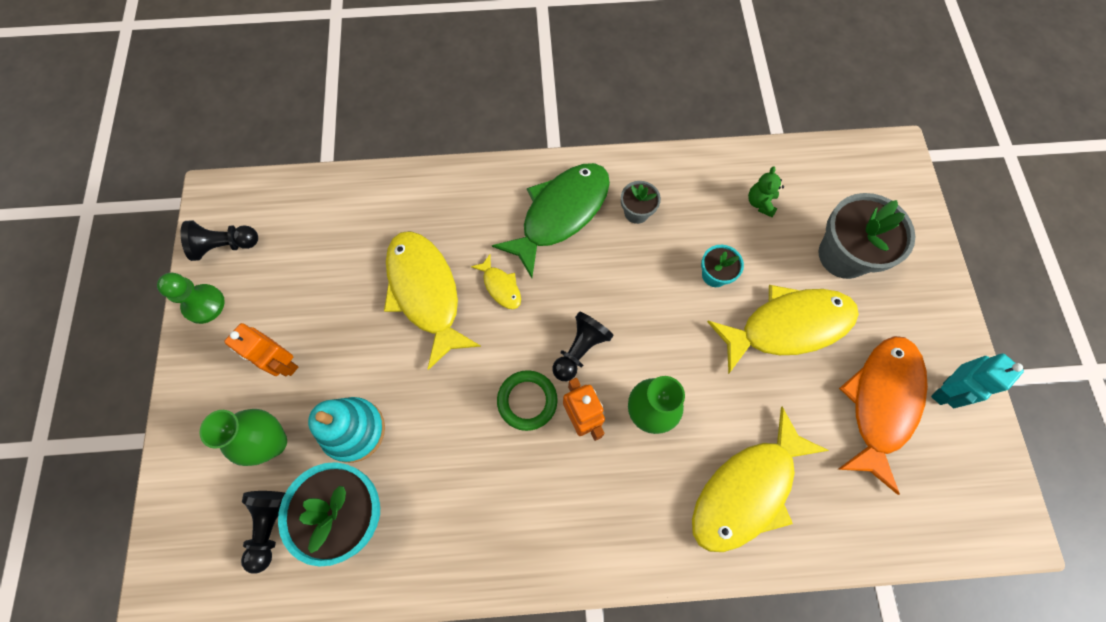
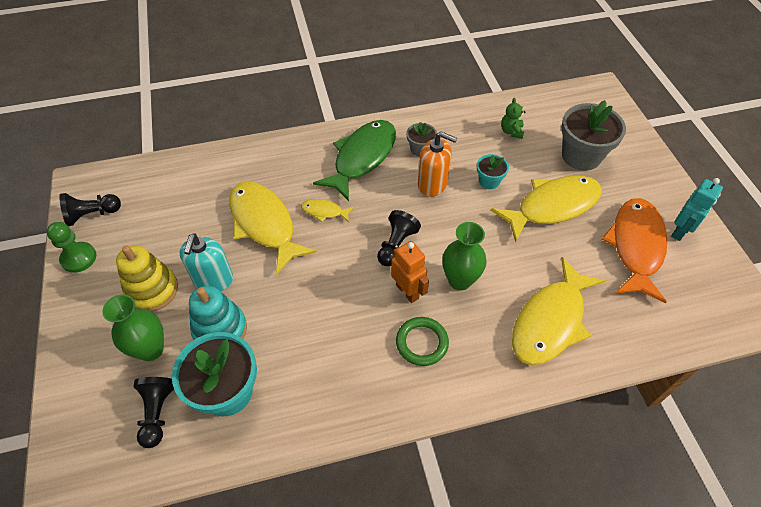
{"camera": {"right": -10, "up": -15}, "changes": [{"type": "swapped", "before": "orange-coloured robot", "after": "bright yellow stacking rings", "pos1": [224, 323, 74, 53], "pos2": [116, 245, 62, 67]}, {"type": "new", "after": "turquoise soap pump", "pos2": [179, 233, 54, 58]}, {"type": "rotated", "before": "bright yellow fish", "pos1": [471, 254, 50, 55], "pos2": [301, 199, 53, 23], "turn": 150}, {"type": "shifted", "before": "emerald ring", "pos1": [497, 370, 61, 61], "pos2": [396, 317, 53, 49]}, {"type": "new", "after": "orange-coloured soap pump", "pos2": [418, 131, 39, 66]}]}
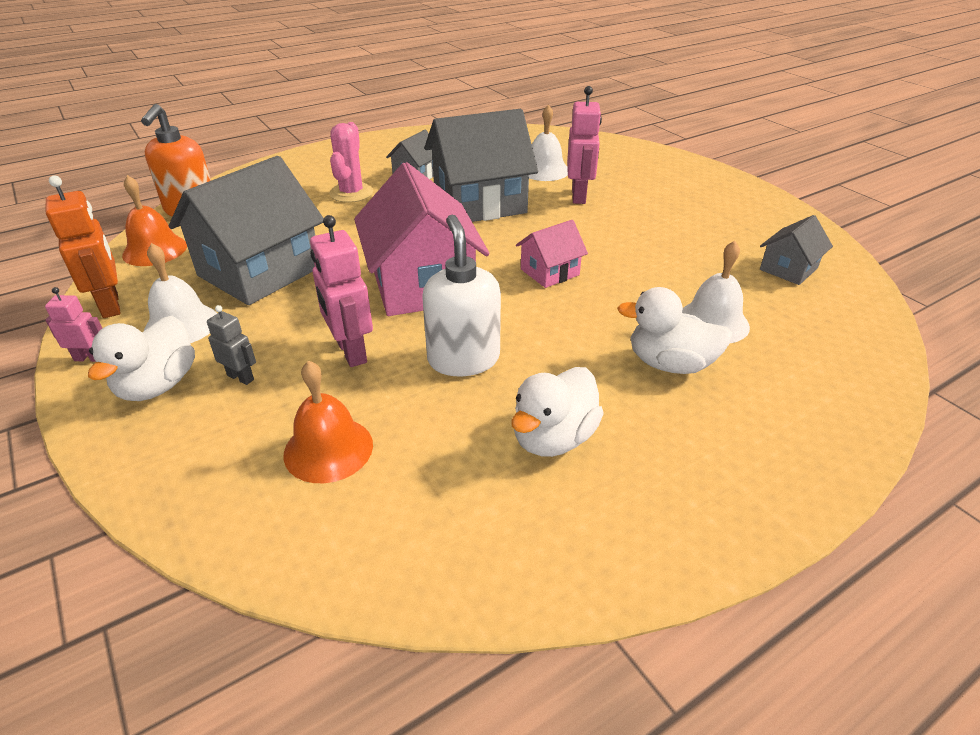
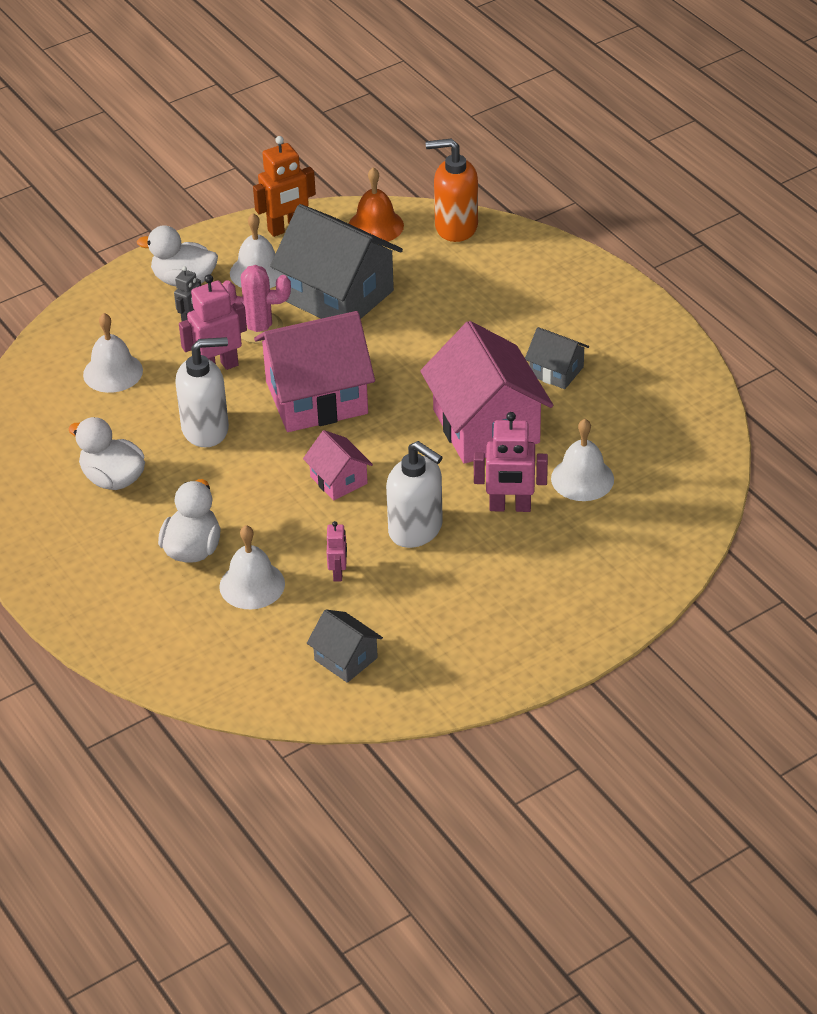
{"camera": {"right": 90, "up": 5}, "changes": [{"type": "repainted", "before": "orange-coloured bell", "after": "snow-white bell", "pos1": [283, 360, 90, 123], "pos2": [83, 313, 60, 80]}, {"type": "shifted", "before": "rose-pink prickly plant", "pos1": [329, 122, 44, 81], "pos2": [223, 265, 68, 78]}, {"type": "shifted", "before": "rose-pink robot", "pos1": [45, 287, 58, 75], "pos2": [327, 521, 20, 61]}, {"type": "new", "after": "snow-white soap pump", "pos2": [386, 441, 57, 107]}, {"type": "repainted", "before": "grey cottage", "after": "rose-pink cottage", "pos1": [424, 109, 114, 113], "pos2": [420, 321, 133, 143]}]}
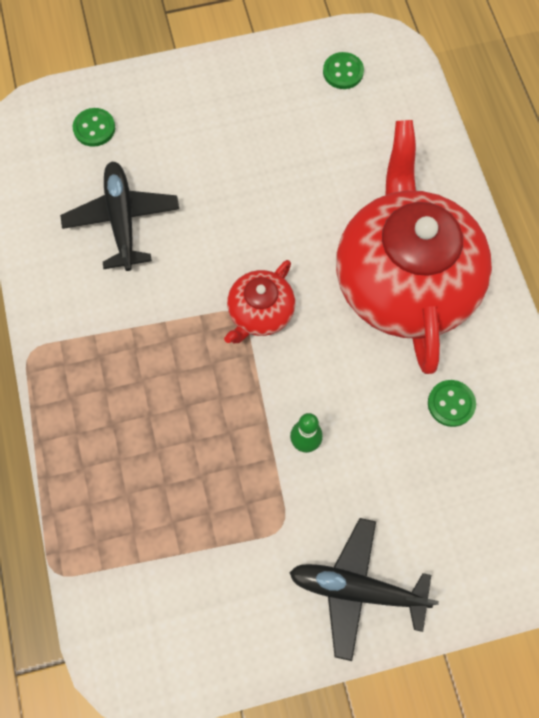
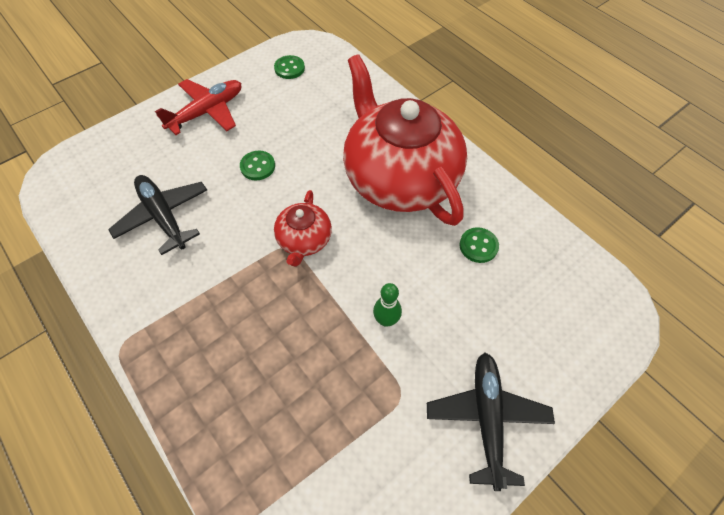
{"camera": {"right": -25, "up": -10}, "changes": [{"type": "new", "after": "crimson toy plane", "pos2": [155, 79, 86, 56]}, {"type": "shifted", "before": "emerald shirt button", "pos1": [73, 108, 42, 39], "pos2": [240, 151, 35, 29]}, {"type": "rotated", "before": "ebony toy plane", "pos1": [289, 518, 150, 143], "pos2": [427, 353, 128, 138], "turn": 105}]}
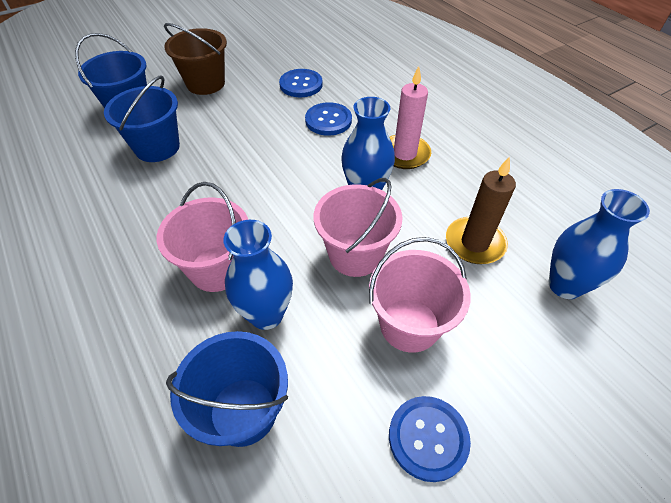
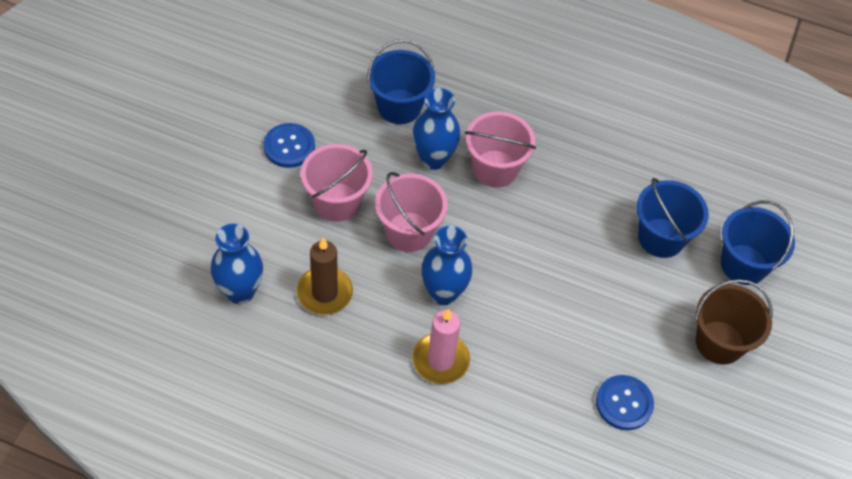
{"camera": {"right": 140, "up": 5}, "changes": [{"type": "gone", "before": "cobalt shirt button", "pos1": [305, 102, 47, 34]}]}
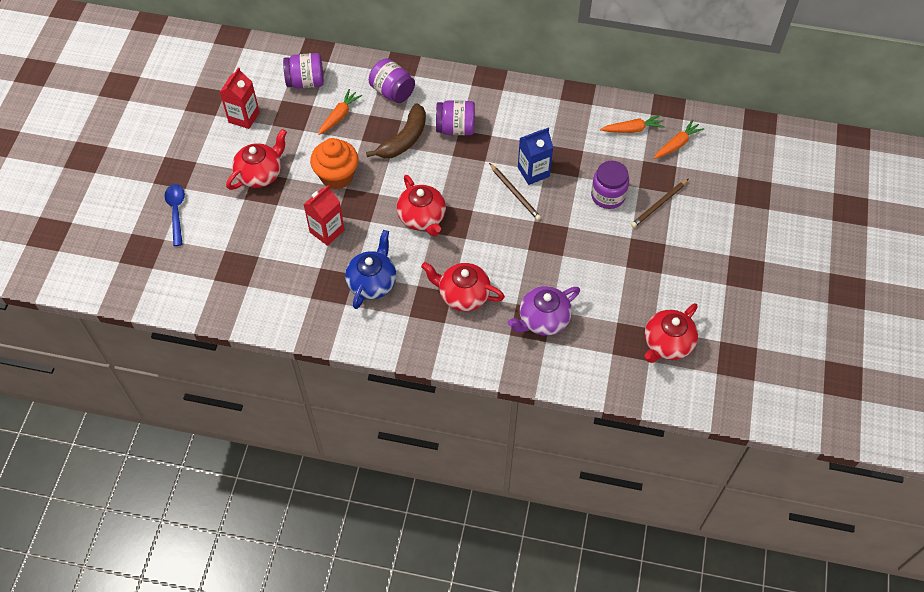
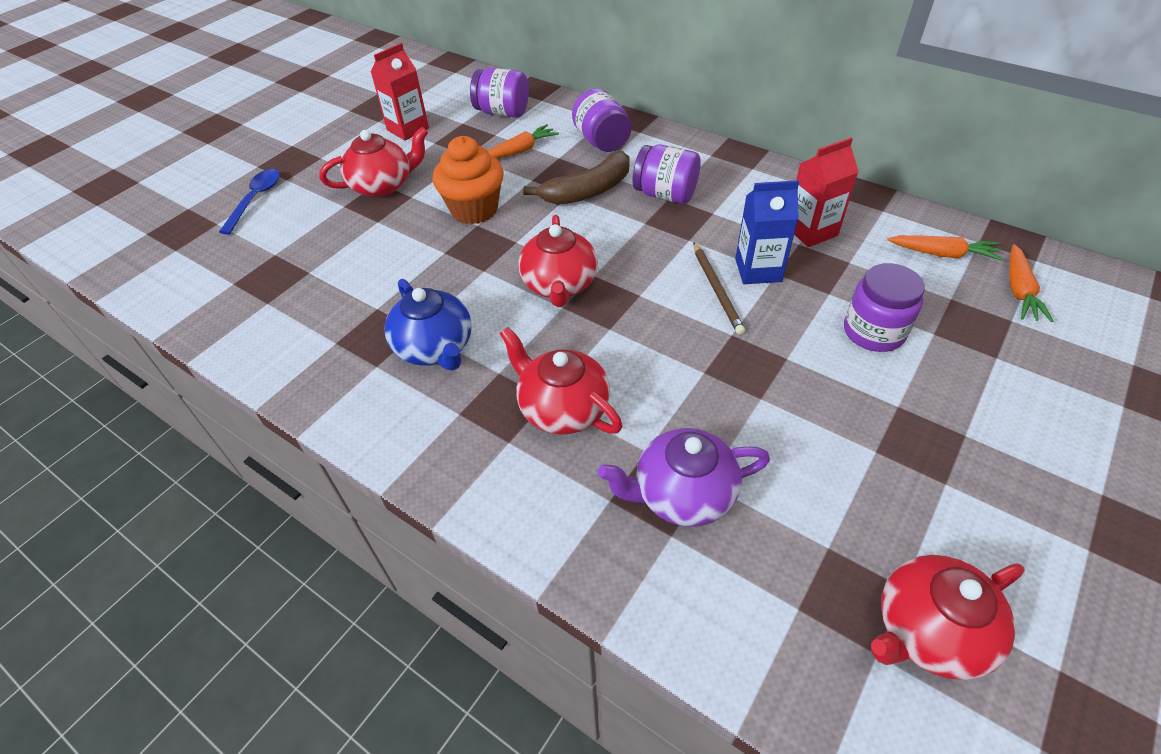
{"camera": {"right": 25, "up": -10}, "changes": [{"type": "rotated", "before": "cobalt tea pot", "pos1": [345, 230, 51, 79], "pos2": [385, 279, 87, 91], "turn": 105}, {"type": "shifted", "before": "crimson juice carton", "pos1": [303, 185, 41, 61], "pos2": [794, 138, 65, 109]}, {"type": "rotated", "before": "orange-coloured root vegetable", "pos1": [654, 119, 50, 40], "pos2": [1009, 244, 44, 78], "turn": 120}, {"type": "gone", "before": "dark brown wooden pencil", "pos1": [631, 179, 58, 49]}]}
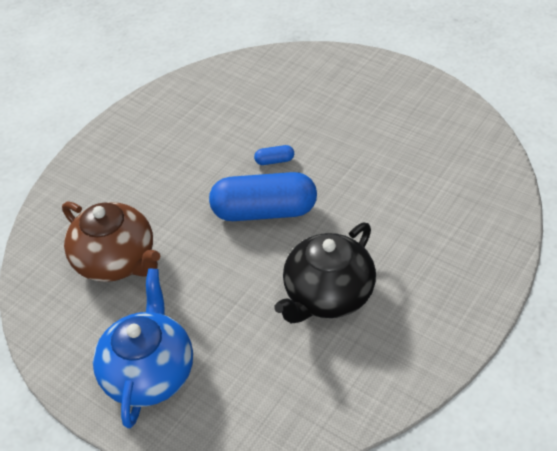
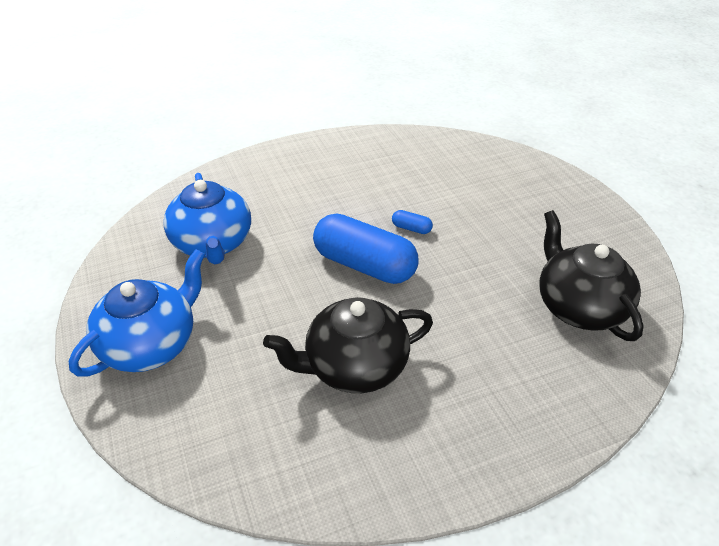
{"camera": {"right": 30, "up": -5}, "changes": [{"type": "repainted", "before": "dark brown tea pot", "after": "cobalt tea pot", "pos1": [62, 202, 98, 80], "pos2": [164, 173, 87, 92]}, {"type": "new", "after": "ebony tea pot", "pos2": [539, 210, 105, 131]}]}
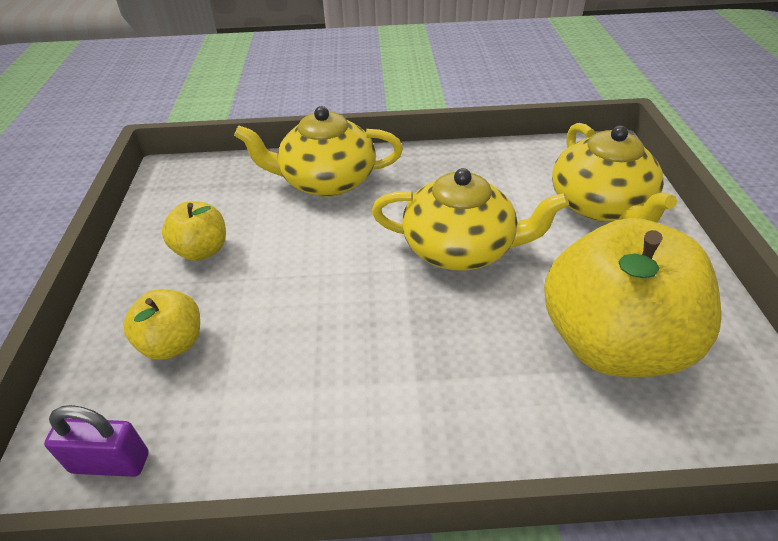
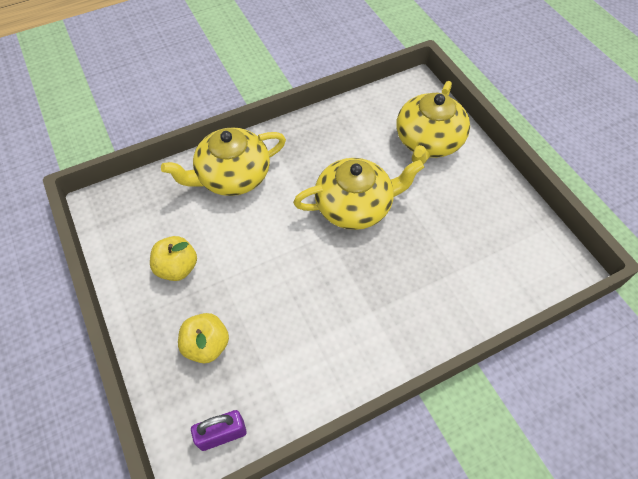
{"camera": {"right": -25, "up": 15}, "changes": [{"type": "rotated", "before": "bright yellow tea pot", "pos1": [552, 123, 125, 100], "pos2": [396, 81, 74, 83], "turn": 60}, {"type": "gone", "before": "bright yellow toy apple", "pos1": [544, 218, 177, 159]}]}
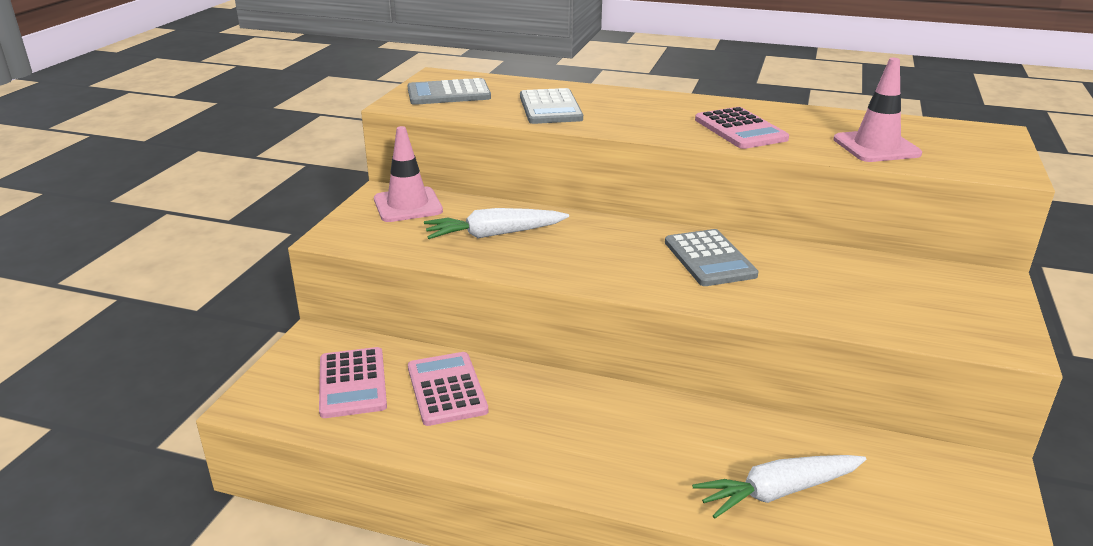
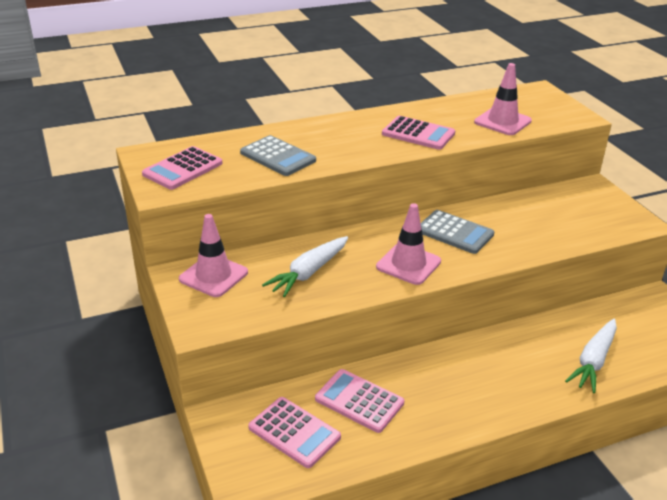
{"camera": {"right": -40, "up": 5}, "changes": [{"type": "repainted", "before": "grey adding machine", "after": "rose-pink adding machine", "pos1": [408, 78, 83, 27], "pos2": [142, 146, 81, 44]}, {"type": "new", "after": "rose-pink traffic cone", "pos2": [376, 203, 65, 82]}]}
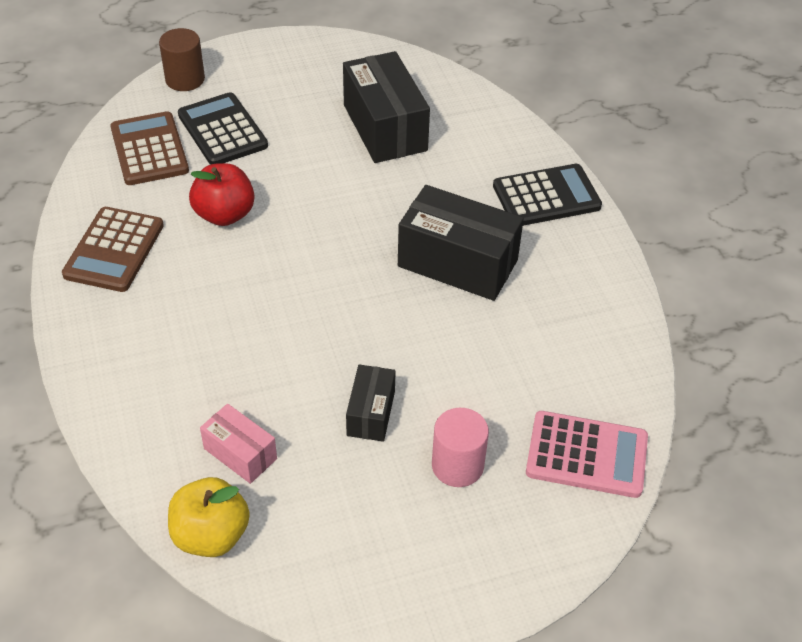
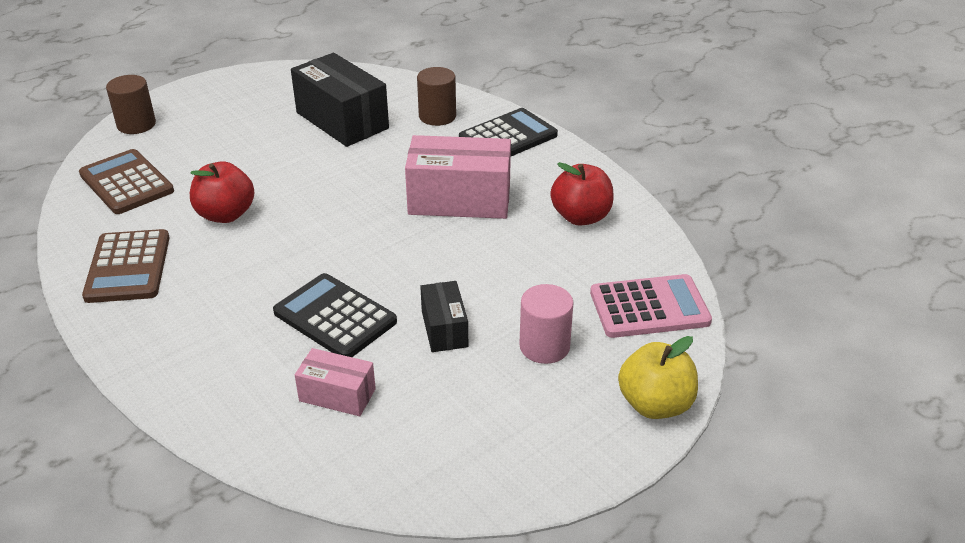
{"camera": {"right": -20, "up": -10}, "changes": [{"type": "shifted", "before": "ebony adding machine", "pos1": [178, 92, 90, 73], "pos2": [273, 273, 124, 84]}, {"type": "repainted", "before": "ebony box", "after": "rose-pink box", "pos1": [398, 185, 126, 116], "pos2": [405, 135, 106, 84]}, {"type": "new", "after": "dark brown cylinder shape", "pos2": [417, 67, 39, 59]}, {"type": "new", "after": "crimson toy apple", "pos2": [550, 162, 64, 64]}, {"type": "shifted", "before": "bright yellow toy apple", "pos1": [168, 477, 82, 80], "pos2": [618, 336, 80, 83]}]}
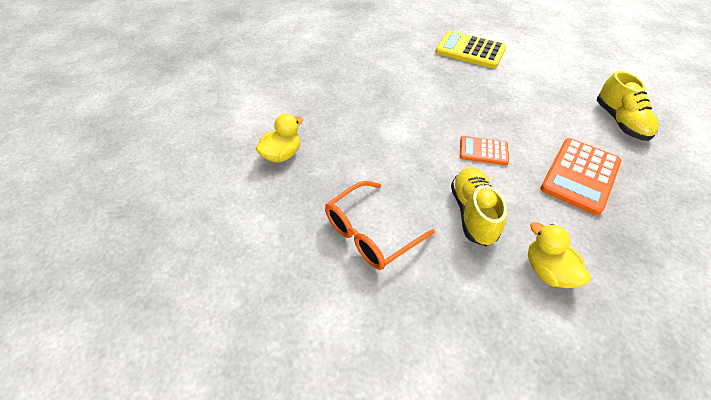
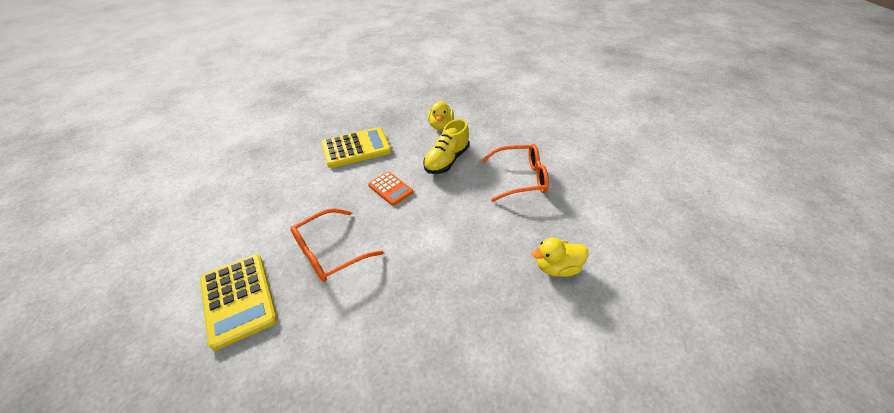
{"camera": {"right": -145, "up": -5}, "changes": [{"type": "new", "after": "orange-coloured eyeglasses", "pos2": [290, 208, 94, 74]}, {"type": "repainted", "before": "orange-coloured adding machine", "after": "bright yellow adding machine", "pos1": [540, 138, 81, 77], "pos2": [321, 127, 70, 41]}, {"type": "gone", "before": "bright yellow sneaker", "pos1": [597, 71, 62, 70]}]}
